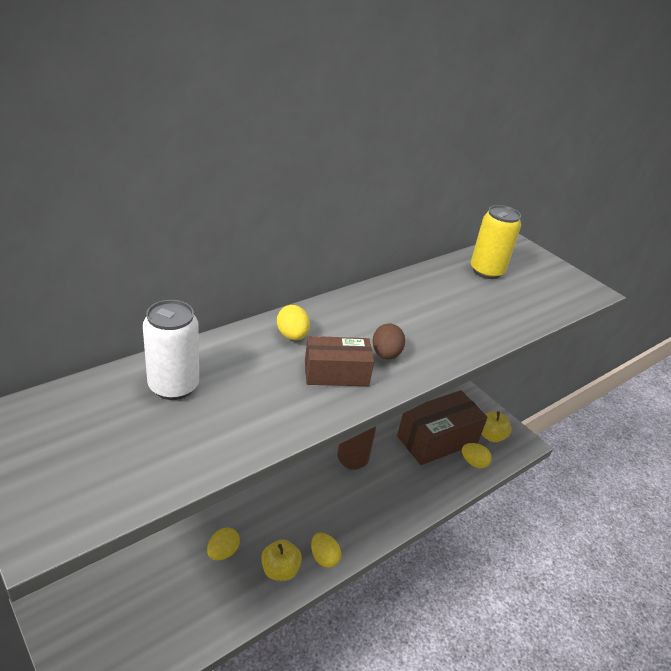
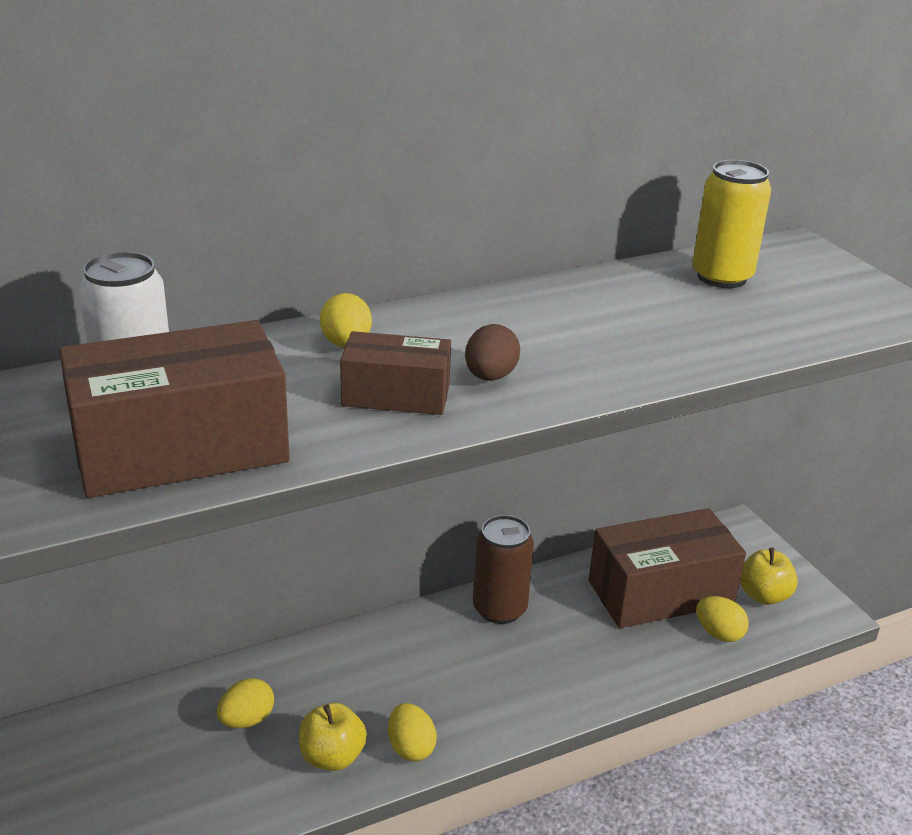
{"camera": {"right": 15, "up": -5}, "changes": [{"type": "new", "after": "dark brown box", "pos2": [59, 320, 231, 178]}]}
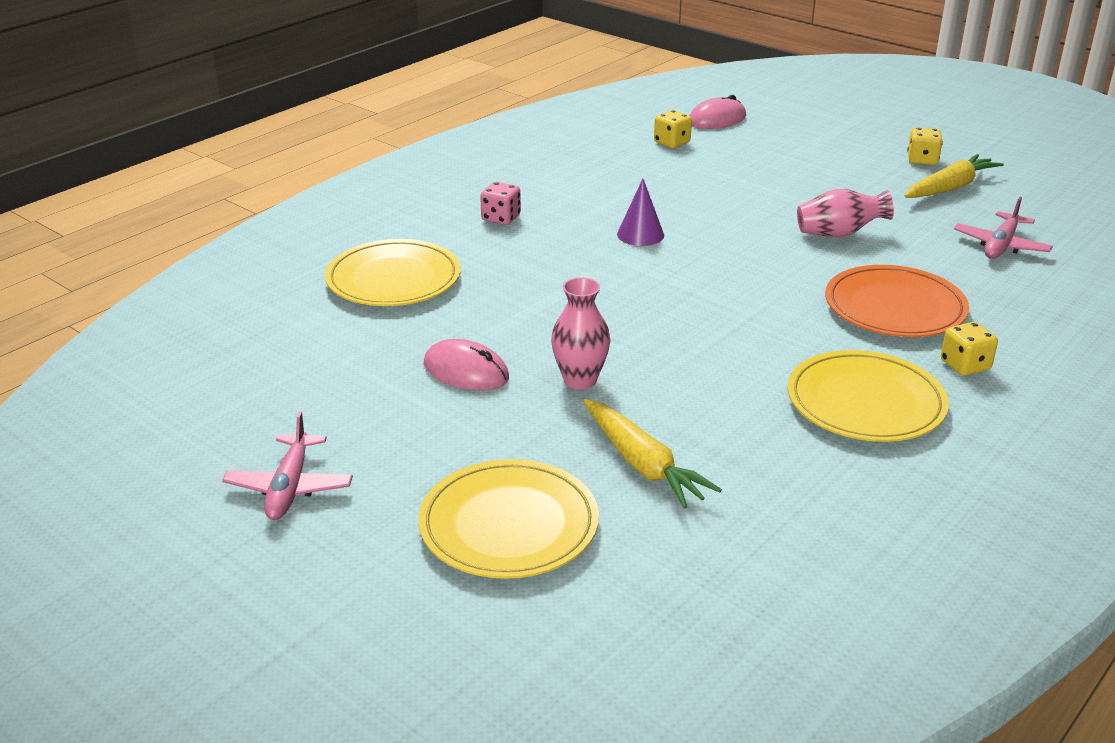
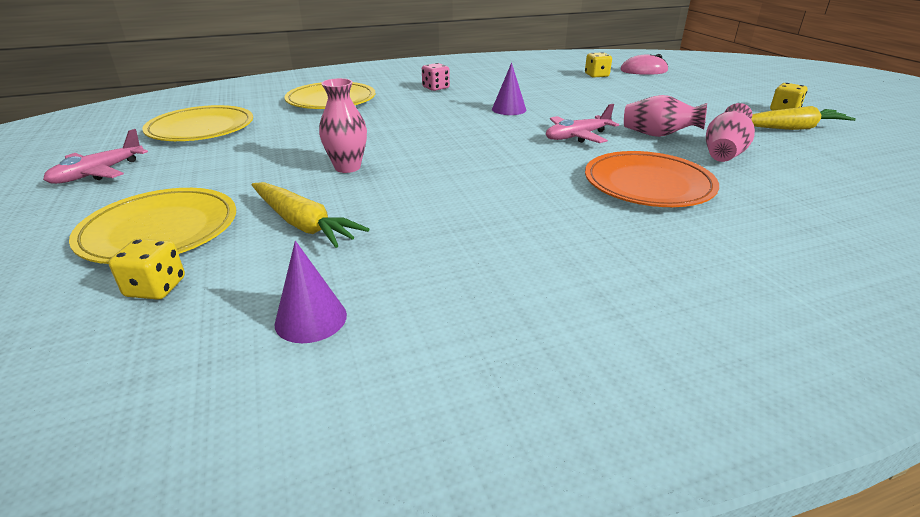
{"camera": {"right": 30, "up": 0}, "changes": [{"type": "shifted", "before": "bright yellow game die", "pos1": [941, 322, 57, 54], "pos2": [108, 238, 77, 62]}, {"type": "shifted", "before": "bright yellow flat dish", "pos1": [787, 350, 162, 92], "pos2": [142, 105, 111, 36]}, {"type": "rotated", "before": "bright yellow root vegetable", "pos1": [583, 399, 139, 110], "pos2": [252, 182, 117, 66], "turn": -45}, {"type": "new", "after": "royal purple cone", "pos2": [274, 241, 73, 102]}, {"type": "shifted", "before": "rose-pink toy plane", "pos1": [954, 197, 99, 62], "pos2": [546, 104, 73, 39]}, {"type": "new", "after": "rose-pink flower vase", "pos2": [706, 103, 49, 59]}, {"type": "gone", "before": "rose-pink mouse", "pos1": [424, 339, 85, 52]}]}
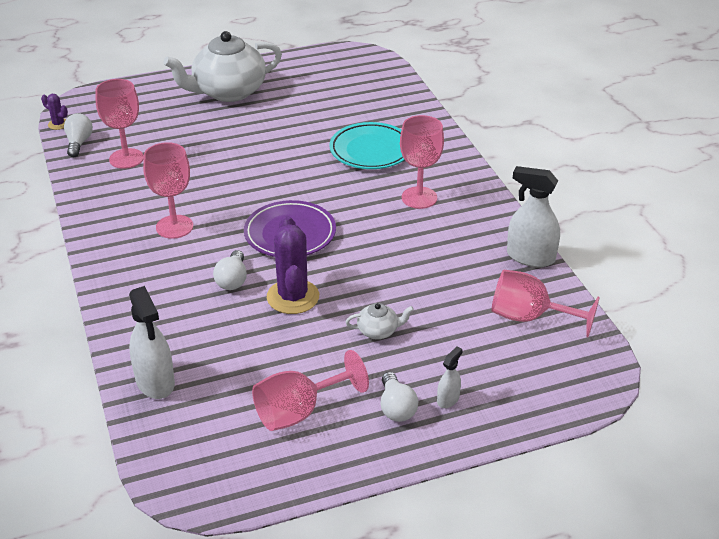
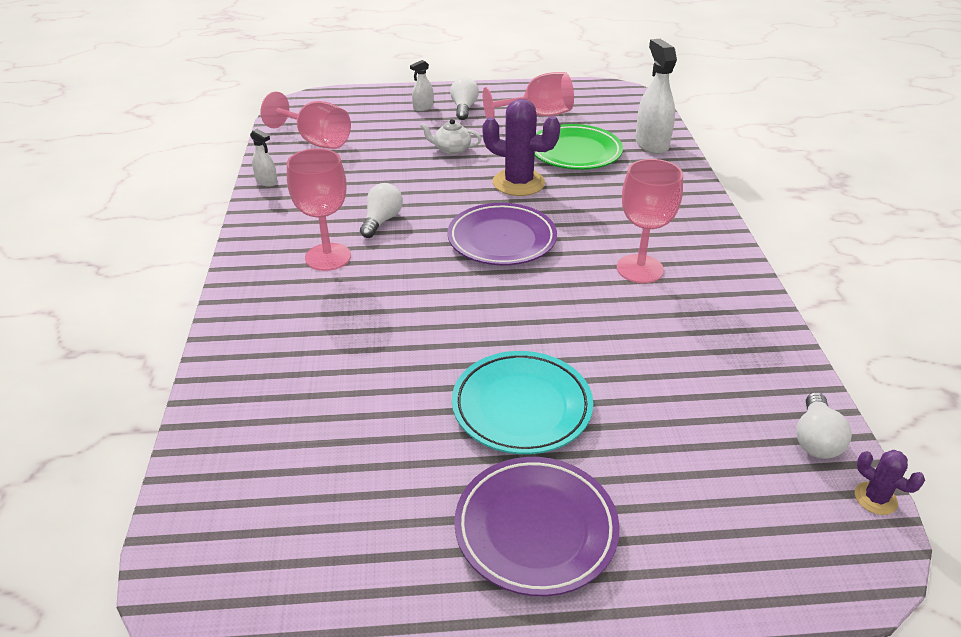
{"camera": {"right": -165, "up": 0}, "changes": [{"type": "scaled", "before": "snow-white spray bottle", "pos1": [507, 166, 53, 101], "pos2": [250, 129, 28, 58], "scale": 0.51}, {"type": "shifted", "before": "snow-white light bulb", "pos1": [213, 250, 34, 40], "pos2": [360, 183, 43, 55]}, {"type": "shifted", "before": "turquoise flat dish", "pos1": [329, 122, 75, 47], "pos2": [452, 351, 141, 103]}, {"type": "swapped", "before": "snow-white tea pot", "after": "royal purple flat dish", "pos1": [164, 31, 118, 71], "pos2": [454, 457, 166, 139]}, {"type": "rotated", "before": "royal purple prickly plant", "pos1": [267, 216, 52, 98], "pos2": [483, 99, 77, 97], "turn": -75}, {"type": "new", "after": "emerald flat dish", "pos2": [535, 124, 88, 46]}, {"type": "gone", "before": "rose-pink goblet", "pos1": [95, 79, 49, 90]}]}
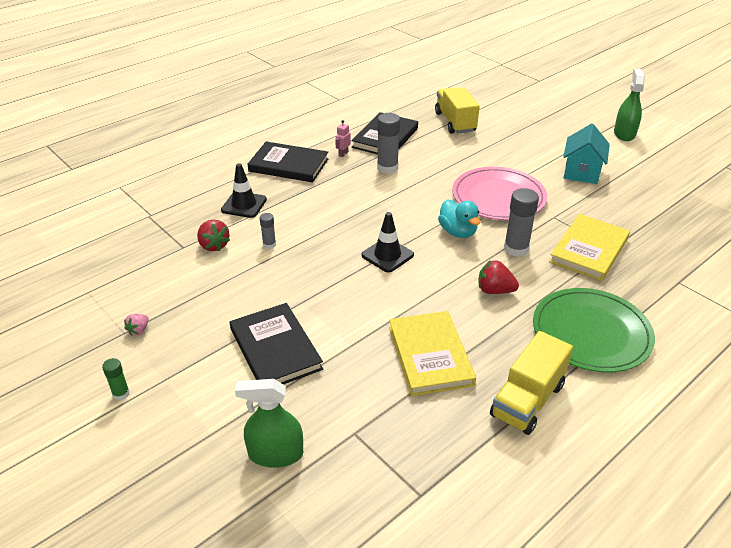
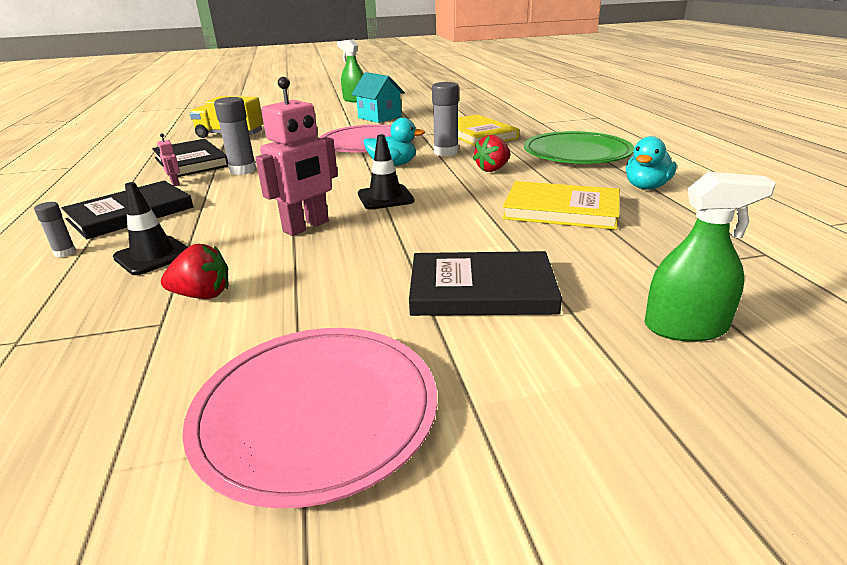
{"camera": {"right": -60, "up": -10}, "changes": [{"type": "shifted", "before": "grey stick of glue", "pos1": [260, 213, 16, 36], "pos2": [34, 202, 42, 55]}, {"type": "swapped", "before": "rose-pink berry", "after": "rose-pink flat dish", "pos1": [124, 314, 25, 22], "pos2": [182, 328, 255, 180]}, {"type": "new", "after": "rose-pink robot", "pos2": [255, 77, 83, 159]}, {"type": "swapped", "before": "bright yellow lorry", "after": "turquoise duck", "pos1": [490, 331, 83, 104], "pos2": [626, 136, 50, 54]}, {"type": "rotated", "before": "emerald spray bottle", "pos1": [235, 379, 68, 89], "pos2": [644, 172, 132, 170], "turn": -120}, {"type": "gone", "before": "emerald stick of glue", "pos1": [102, 358, 28, 42]}]}
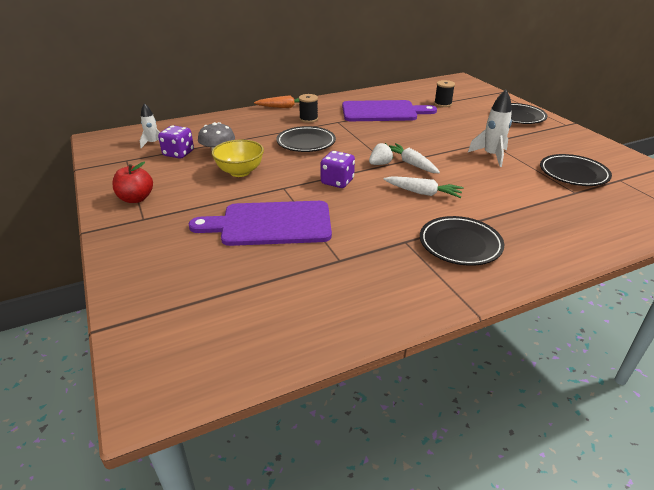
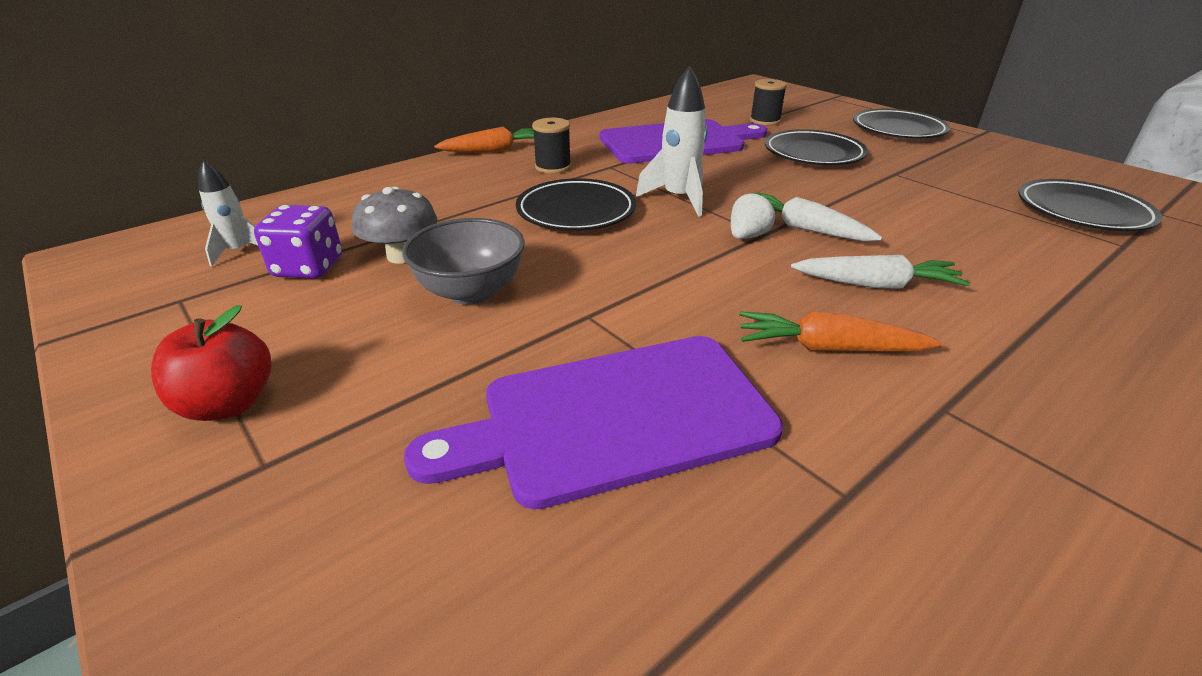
{"camera": {"right": -15, "up": 0}, "changes": [{"type": "repainted", "before": "bright yellow deep dish", "after": "grey deep dish", "pos1": [212, 140, 52, 37], "pos2": [402, 218, 123, 87]}, {"type": "shifted", "before": "snow-white spaceship", "pos1": [468, 90, 44, 77], "pos2": [636, 66, 72, 151]}, {"type": "new", "after": "orange-coloured root vegetable", "pos2": [739, 311, 203, 40]}, {"type": "shifted", "before": "ebony flat dish", "pos1": [420, 216, 84, 50], "pos2": [765, 129, 103, 36]}, {"type": "gone", "before": "royal purple game die", "pos1": [321, 151, 34, 37]}]}
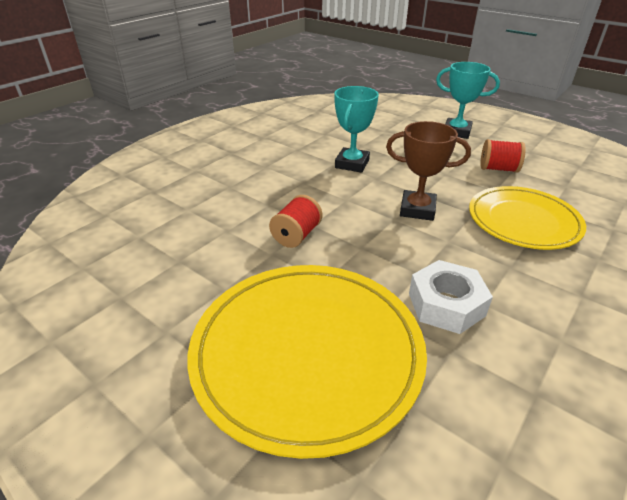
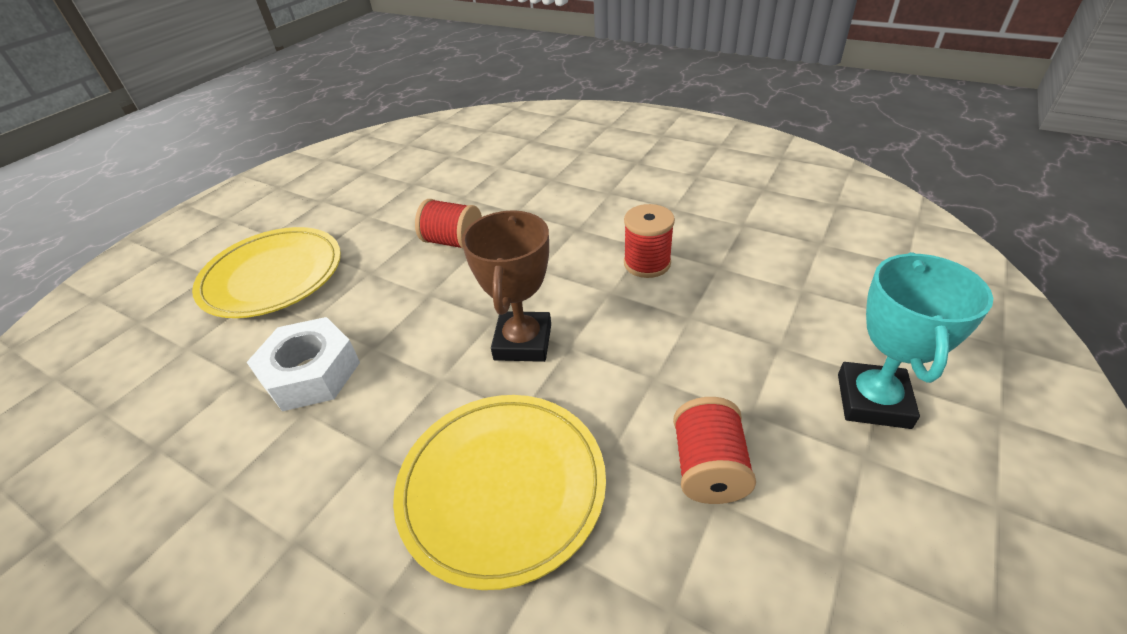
{"camera": {"right": 85, "up": 5}, "changes": [{"type": "scaled", "before": "bright yellow flat dish", "pos1": [187, 265, 240, 194], "pos2": [192, 227, 149, 91], "scale": 0.66}, {"type": "swapped", "before": "turquoise trophy", "after": "crimson spool", "pos1": [334, 86, 45, 87], "pos2": [624, 204, 51, 74]}]}
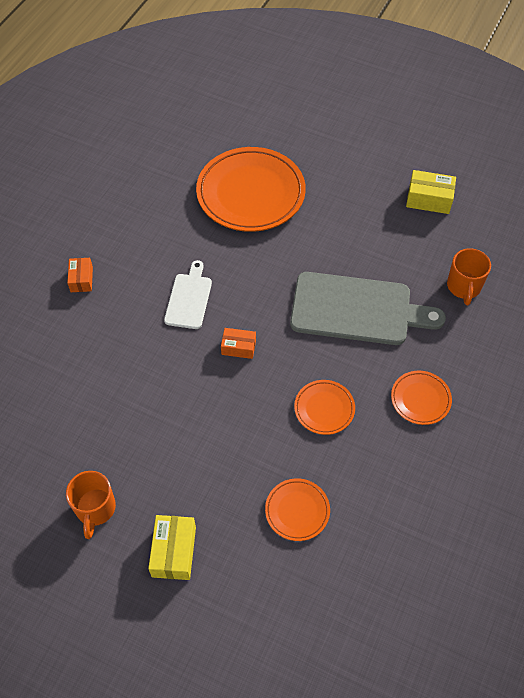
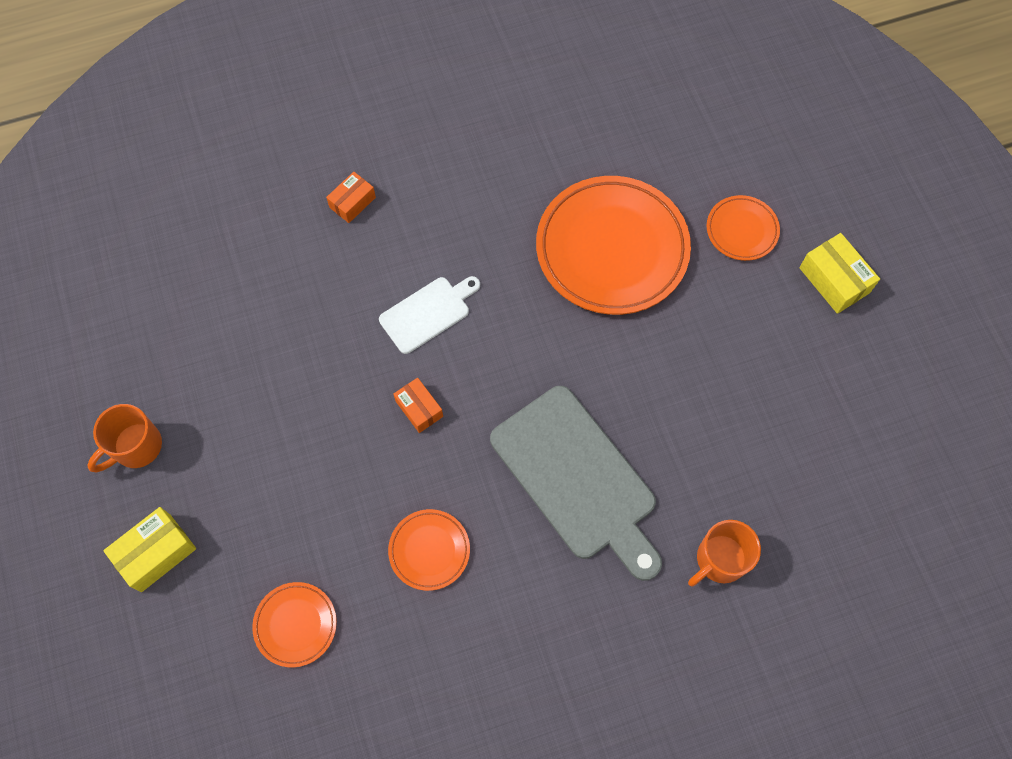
{"camera": {"right": 45, "up": 10}, "changes": [{"type": "shifted", "before": "orange-coloured flat dish", "pos1": [391, 371, 61, 54], "pos2": [707, 195, 73, 66]}, {"type": "shifted", "before": "bright yellow box", "pos1": [406, 170, 50, 44], "pos2": [799, 233, 81, 81]}]}
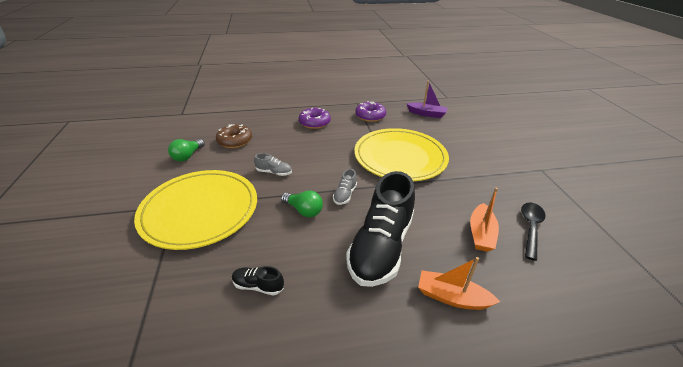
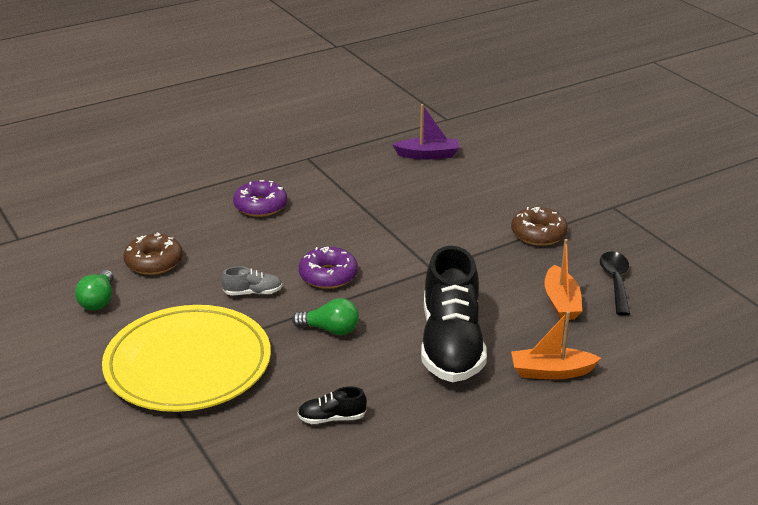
{"camera": {"right": -20, "up": -5}, "changes": [{"type": "shifted", "before": "royal purple donut", "pos1": [355, 101, 31, 21], "pos2": [299, 247, 59, 42]}, {"type": "new", "after": "dark brown donut", "pos2": [511, 207, 57, 39]}, {"type": "gone", "before": "grey sneaker", "pos1": [333, 169, 24, 36]}, {"type": "gone", "before": "bright yellow flat dish", "pos1": [354, 128, 95, 54]}]}
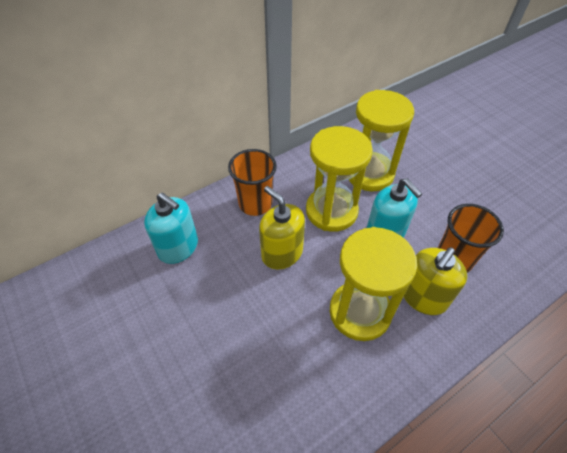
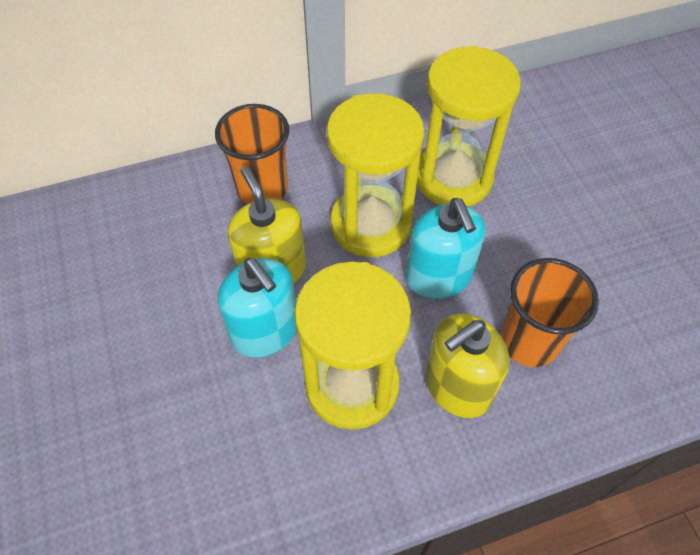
{"camera": {"right": 15, "up": 5}, "changes": [{"type": "shifted", "before": "turquoise soap pump", "pos1": [144, 193, 54, 71], "pos2": [218, 258, 79, 100]}]}
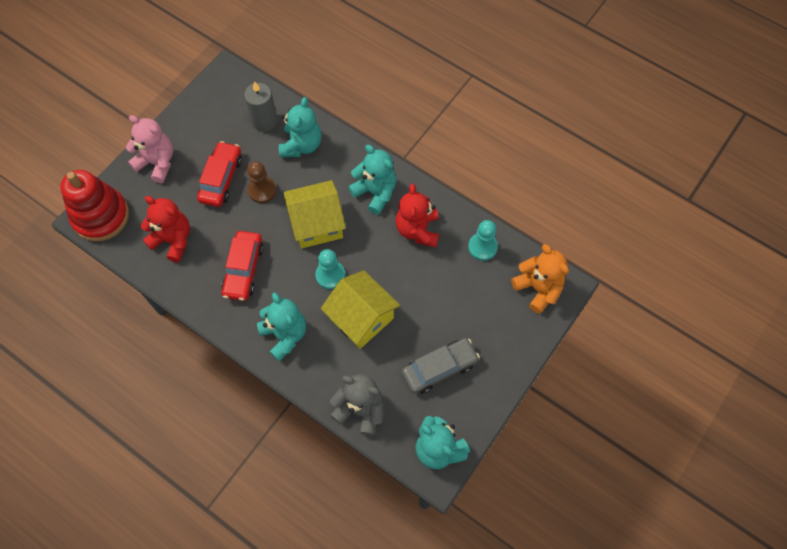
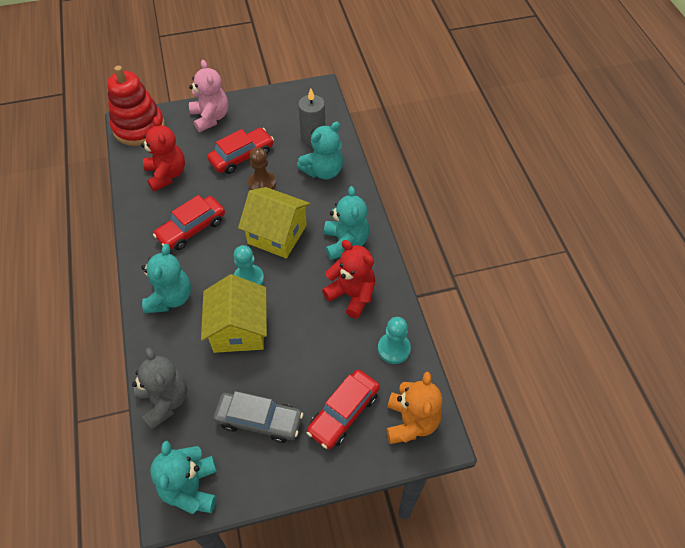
{"camera": {"right": 40, "up": -10}, "changes": [{"type": "new", "after": "crimson car", "pos2": [306, 370, 74, 79]}, {"type": "rotated", "before": "crimson teddy", "pos1": [395, 184, 44, 63], "pos2": [322, 240, 53, 78], "turn": 90}]}
